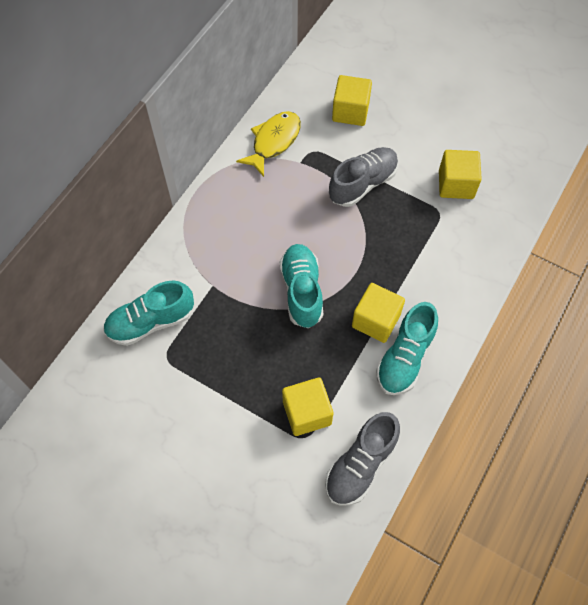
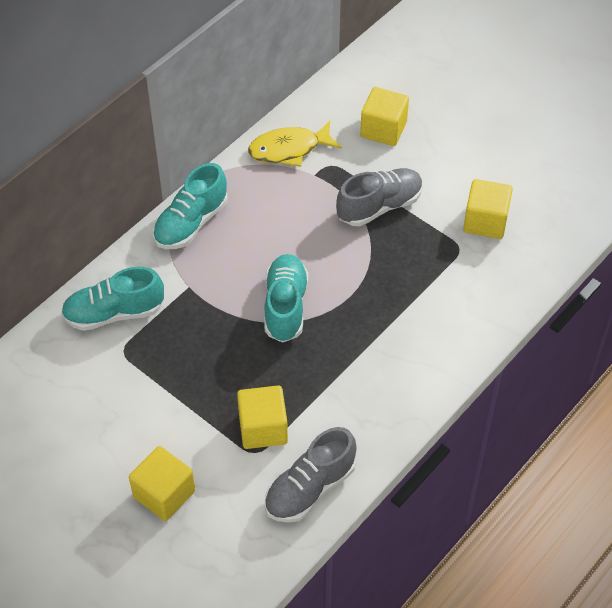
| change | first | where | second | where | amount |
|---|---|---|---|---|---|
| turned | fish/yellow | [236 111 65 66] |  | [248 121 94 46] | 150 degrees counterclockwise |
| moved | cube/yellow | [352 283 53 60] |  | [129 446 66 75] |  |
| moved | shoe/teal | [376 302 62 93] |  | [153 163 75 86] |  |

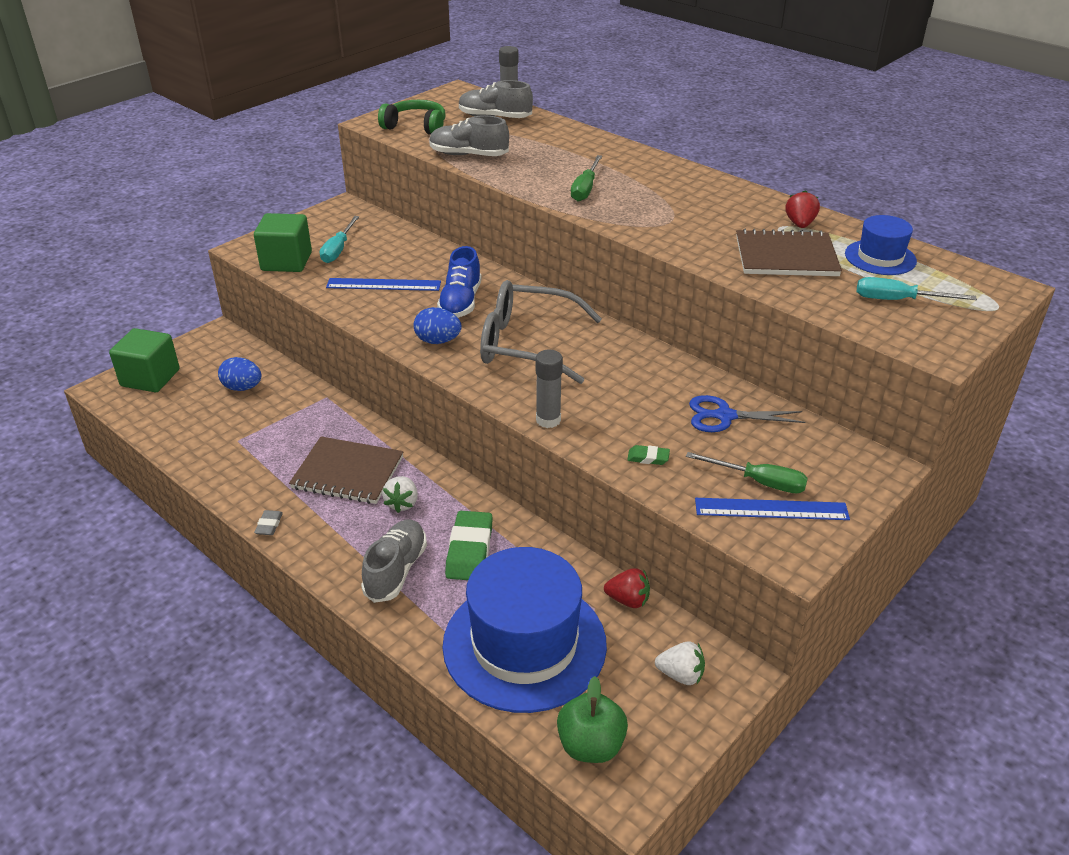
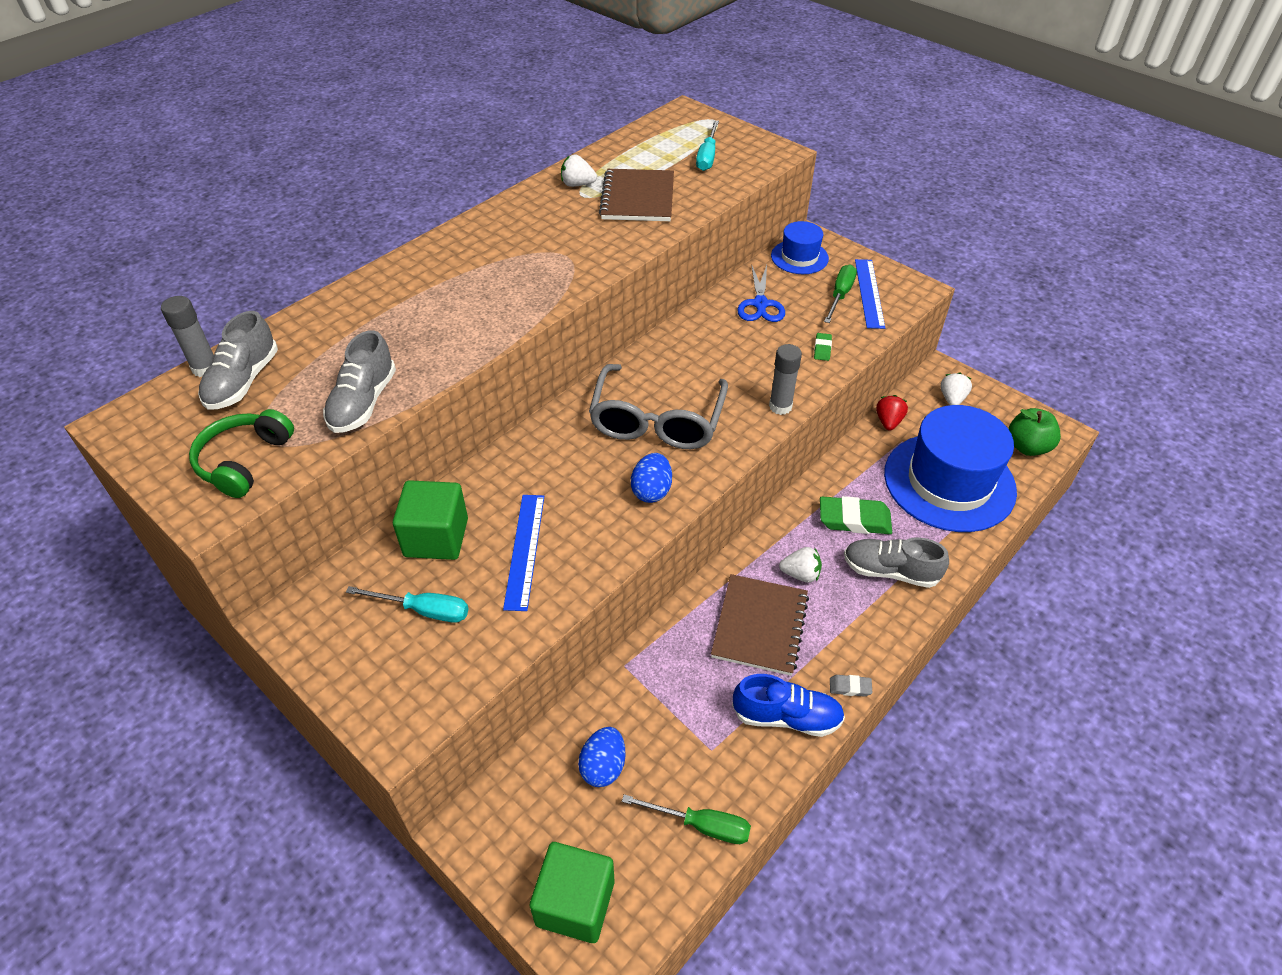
| change | first | where | second | where | amount |
|---|---|---|---|---|---|
| moved | cube/leaf-green | [254 213 58 59] |  | [393 480 75 80] |  |
| moved | shoe/blue | [437 246 45 72] |  | [732 674 113 63] |  |
| moved | flat screwdriver/leaf-green | [571 155 31 47] |  | [622 794 129 50] |  |
| recoloured | berry/red | [786 190 34 38] | berry/snow-white | [561 155 36 32] |  |
| moved | tall hat/blue | [845 215 72 60] |  | [771 221 58 53] |  |

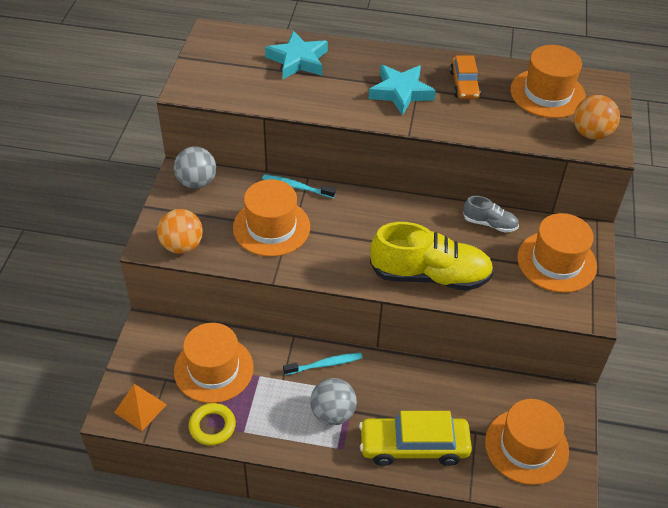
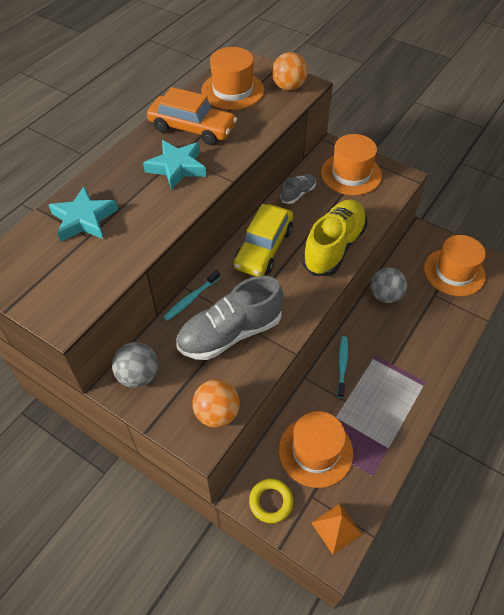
| change | first | where | second | where | amount |
|---|---|---|---|---|---|
| moved | hoop/yellow | [189 403 47 43] |  | [249 479 44 44] |  |
| replaced | tall hat/bright orange | [233 179 77 78] | shoe/gray | [177 276 106 84] |  |
| moved | sphere/gray | [310 378 47 47] |  | [371 267 36 36] |  |
| moved | car/yellow | [359 411 113 55] |  | [234 204 59 72] |  |
| resized | car/bright orange | [450 55 31 44] |  | [147 87 90 58] | x1.62 |

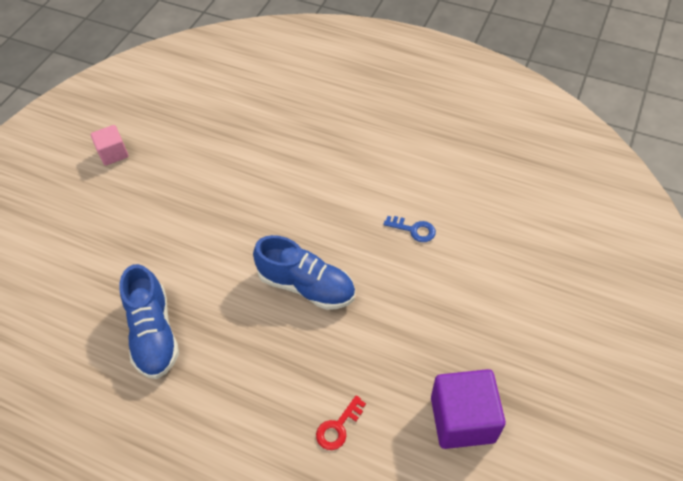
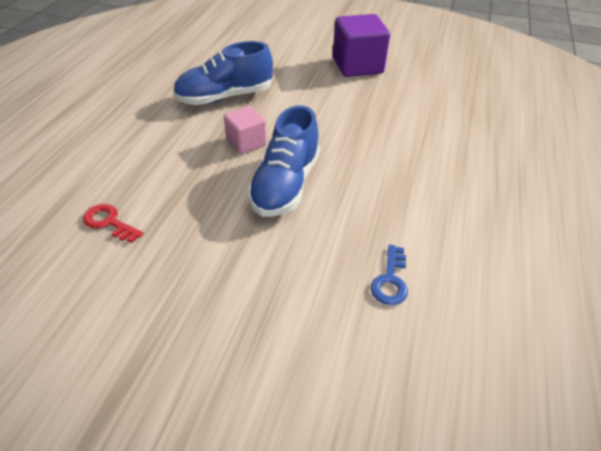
| change | first | where | second | where | amount |
|---|---|---|---|---|---|
| moved | cube/rosy | [91 125 38 41] |  | [224 106 43 48] |  |
| moved | cube/royal purple | [431 369 75 80] |  | [333 14 57 63] |  |

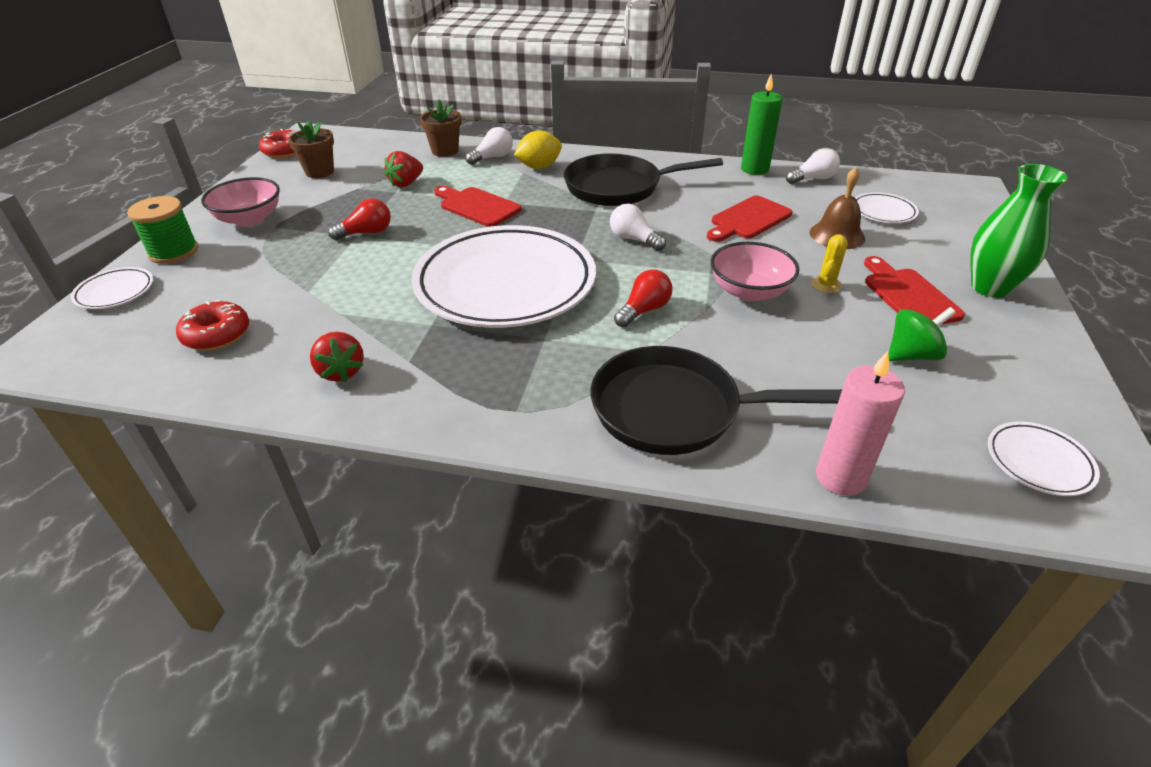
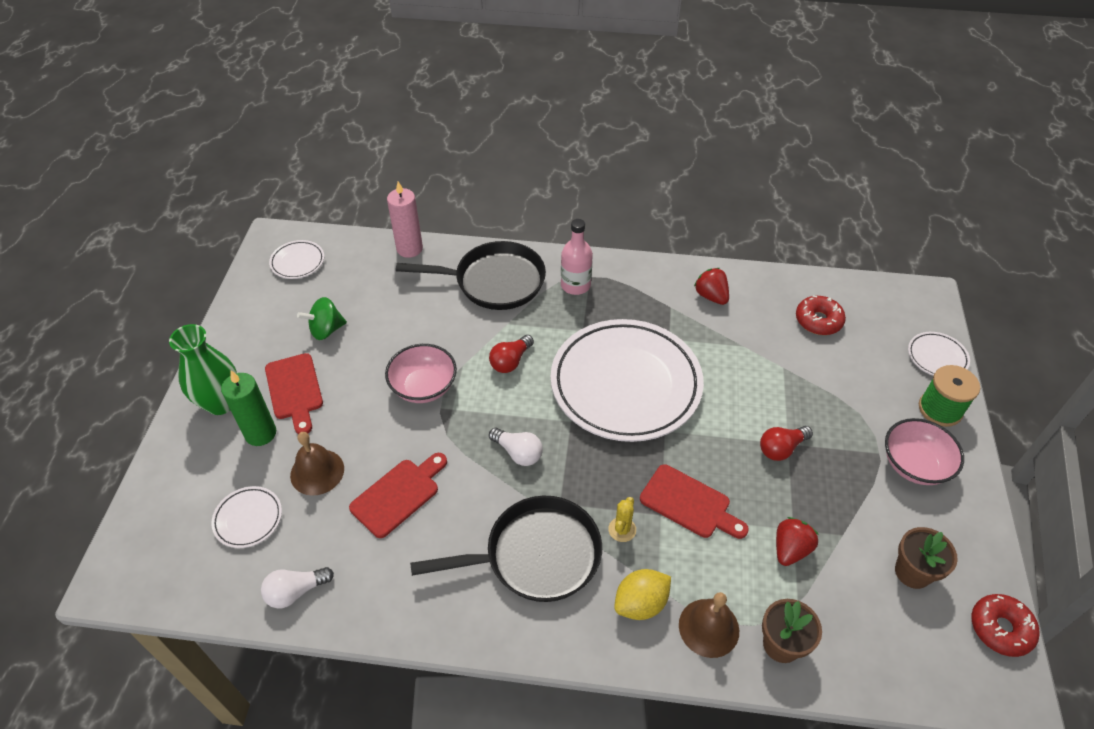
| change | first | where | second | where | amount |
|---|---|---|---|---|---|
| replaced | light bulb/snow-white | [466 127 47 38] | school bell/dark brown | [679 592 60 66] |  |
| moved | pillar candle/leaf-green | [741 73 42 102] |  | [221 370 55 76] |  |
| moved | cactus/yellow | [811 234 36 59] |  | [608 497 28 45] |  |
| added |  |  | flask/rosy | [561 219 32 76] |  |

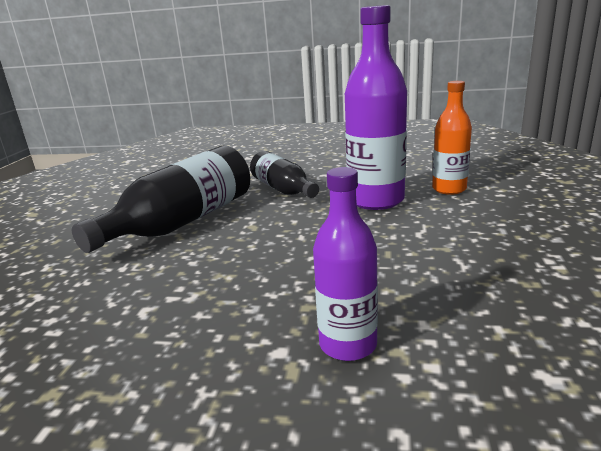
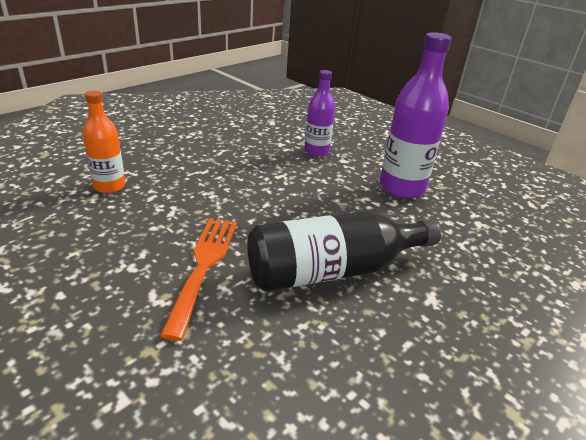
| change | first | where | second | where | amount |
|---|---|---|---|---|---|
| replaced | flask/ebony | [250 151 69 47] | table fork/bright orange | [160 218 77 123] |  |
| moved | flask/royal purple | [345 5 62 205] |  | [380 32 72 166] |  |

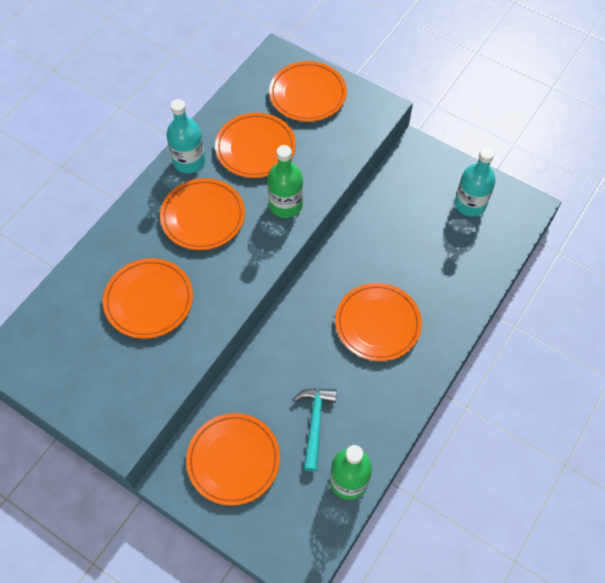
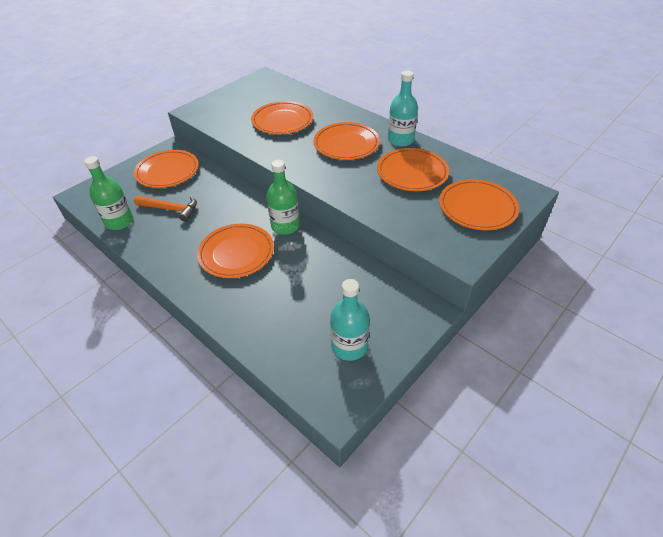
| change | first | where | second | where | amount |
|---|---|---|---|---|---|
| moved | flask/leaf-green | [267 145 36 73] |  | [267 160 33 75] |  |
| recoloured | carpenter's hammer/teal | [293 388 44 84] | carpenter's hammer/bright orange | [134 196 63 26] |  |

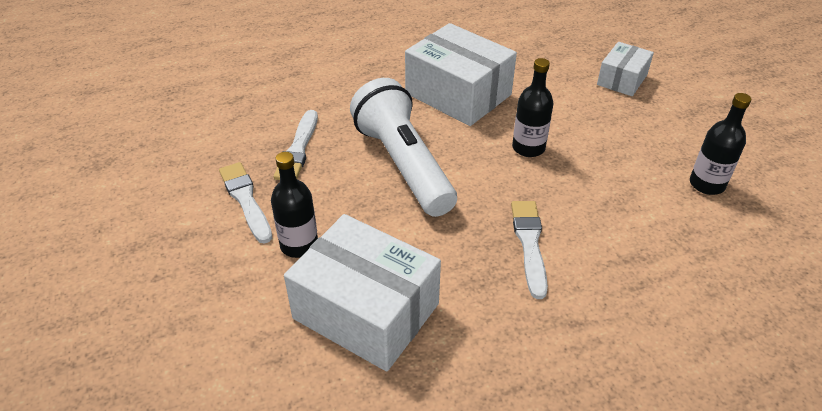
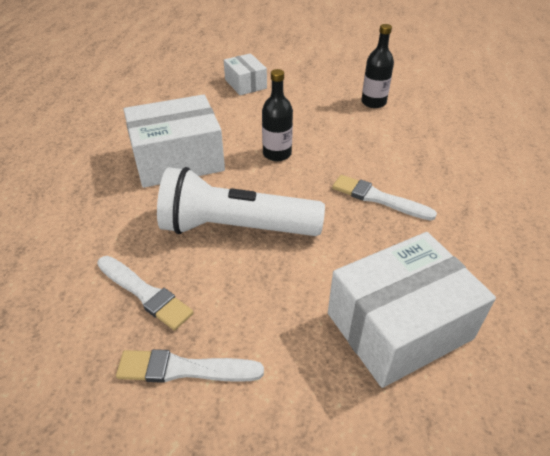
| change | first | where | second | where | amount |
|---|---|---|---|---|---|
| removed | flask/ebony | [271 152 47 106] |  |  |  |

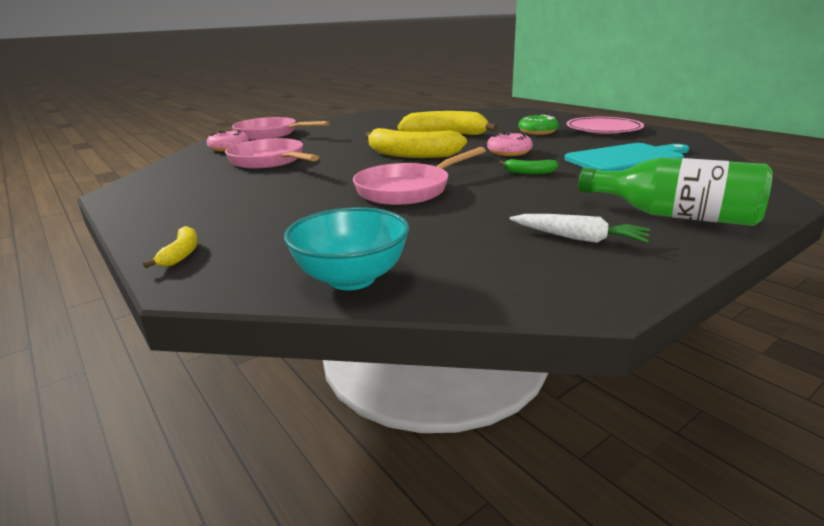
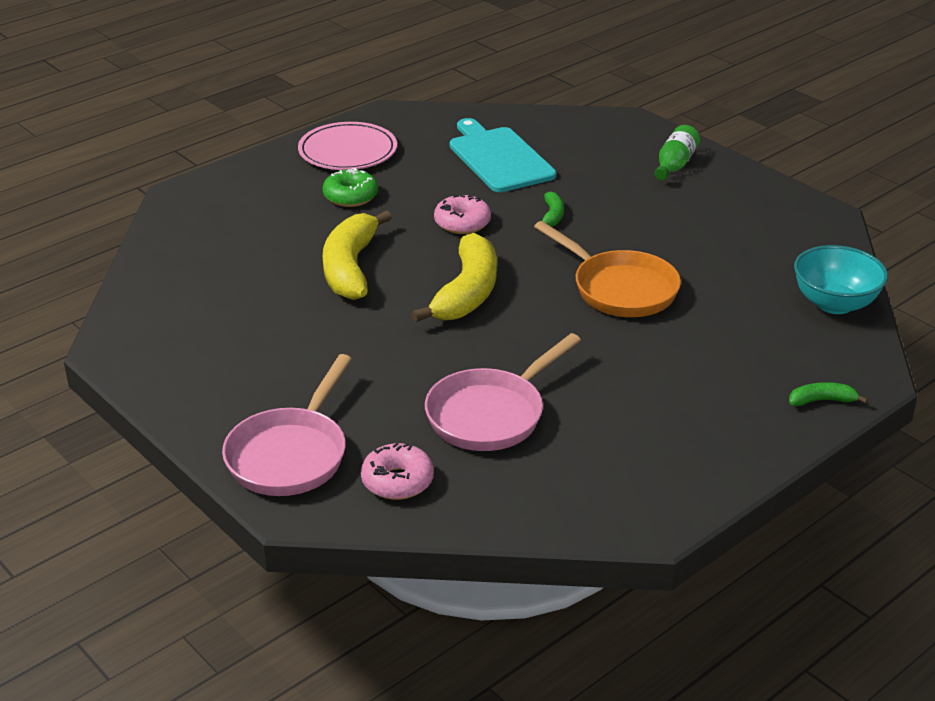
| change | first | where | second | where | amount |
|---|---|---|---|---|---|
| recoloured | banana/yellow | [143 226 55 42] | banana/leaf-green | [789 382 79 24] |  |
| recoloured | pan/rosy | [353 147 133 58] | pan/bright orange | [534 221 147 96] |  |
| removed | toy carrot/snow-white | [510 214 140 29] |  |  |  |
| resized | flask/leaf-green | [578 157 195 69] |  | [655 125 45 55] | x0.62 |

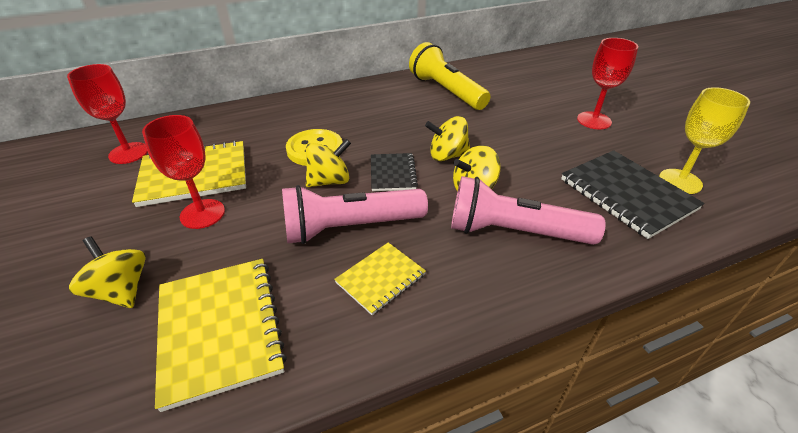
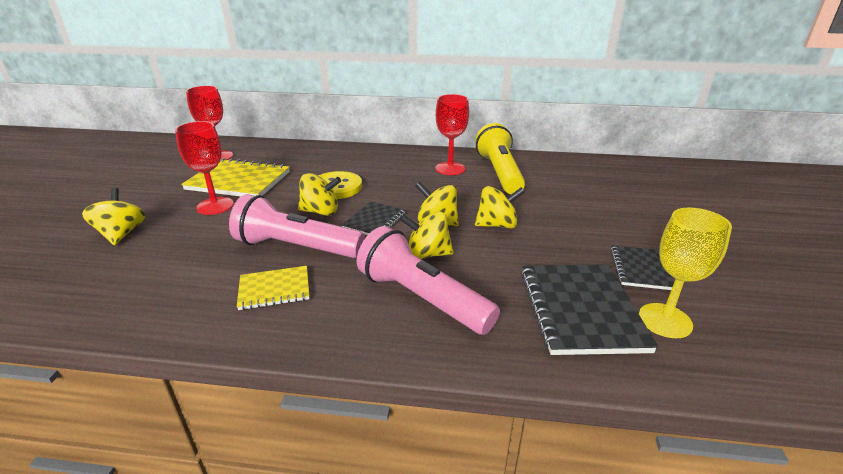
| change | first | where | second | where | amount |
|---|---|---|---|---|---|
| removed | notebook/yellow | [155 259 132 153] |  |  |  |
| moved | wine glass/red | [577 38 61 92] |  | [435 94 34 81] |  |
| added |  |  | spinning top/yellow | [475 186 50 42] |  |
| added |  |  | notebook/ebony | [610 245 64 45] |  |

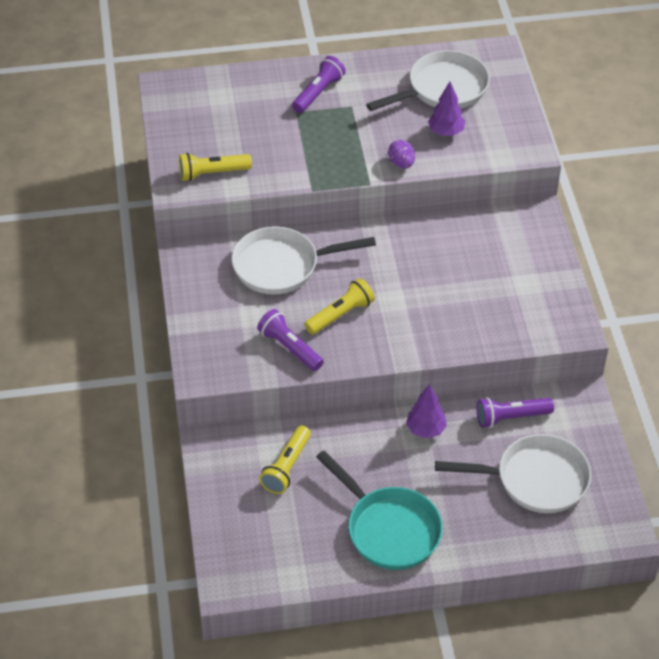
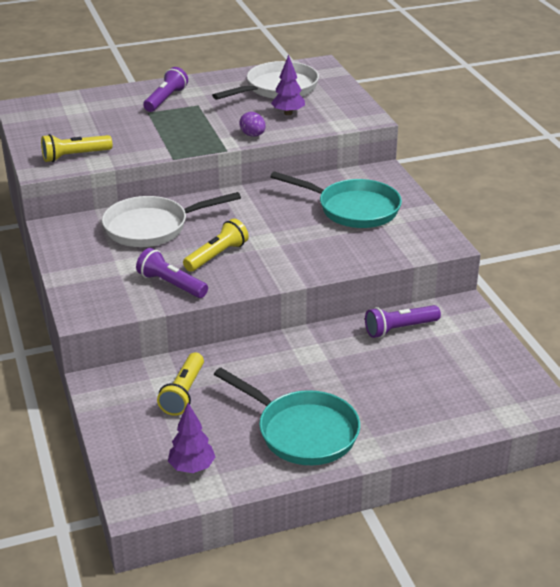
| change | first | where | second | where | amount |
|---|---|---|---|---|---|
| moved | fir tree/royal purple | [406 384 41 54] |  | [168 403 47 70] |  |
| removed | pan/snow-white | [435 434 156 79] |  |  |  |
| added |  |  | pan/teal | [270 171 132 57] |  |

